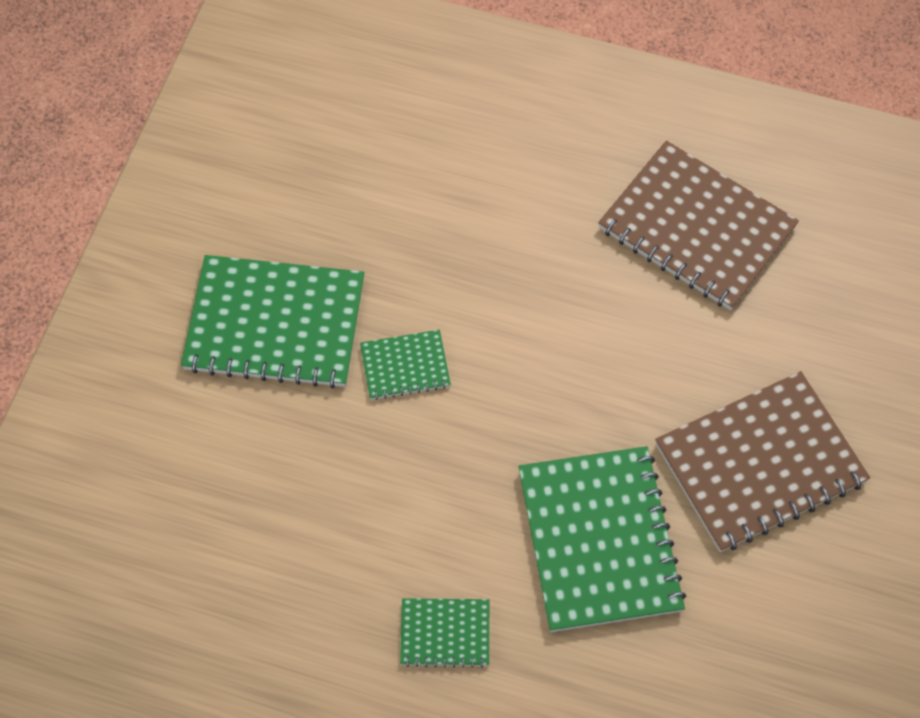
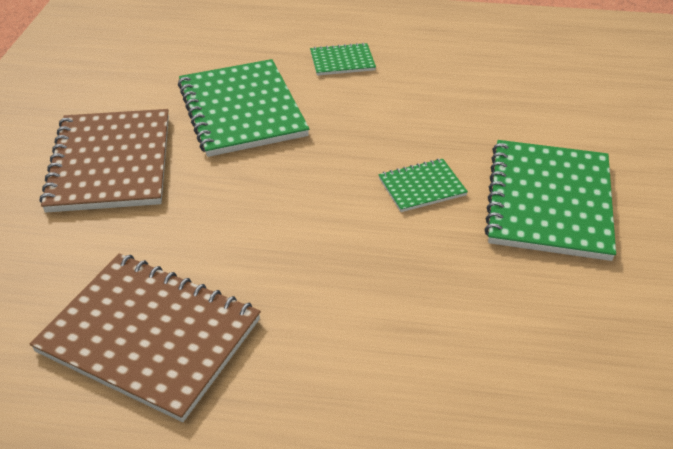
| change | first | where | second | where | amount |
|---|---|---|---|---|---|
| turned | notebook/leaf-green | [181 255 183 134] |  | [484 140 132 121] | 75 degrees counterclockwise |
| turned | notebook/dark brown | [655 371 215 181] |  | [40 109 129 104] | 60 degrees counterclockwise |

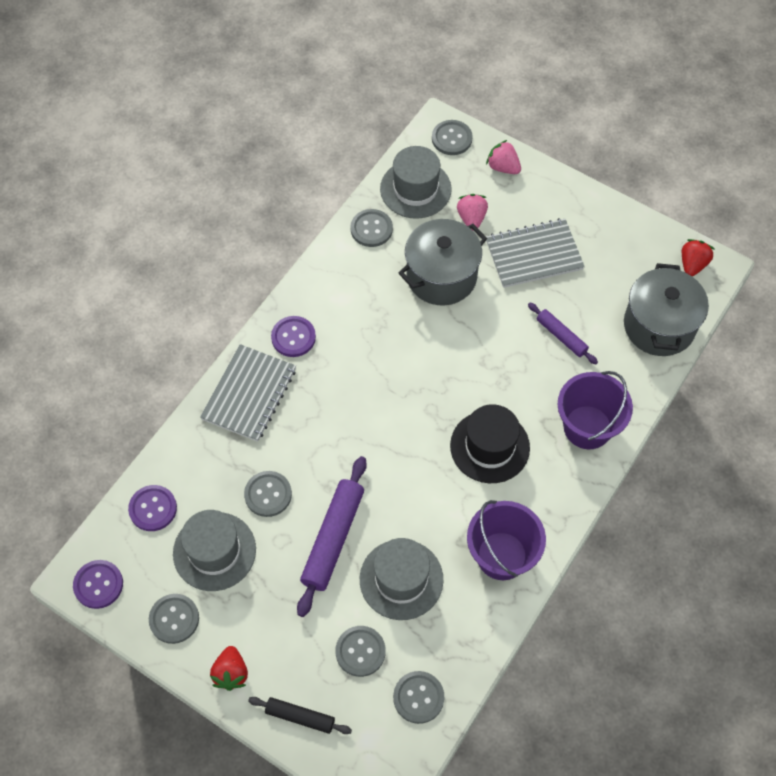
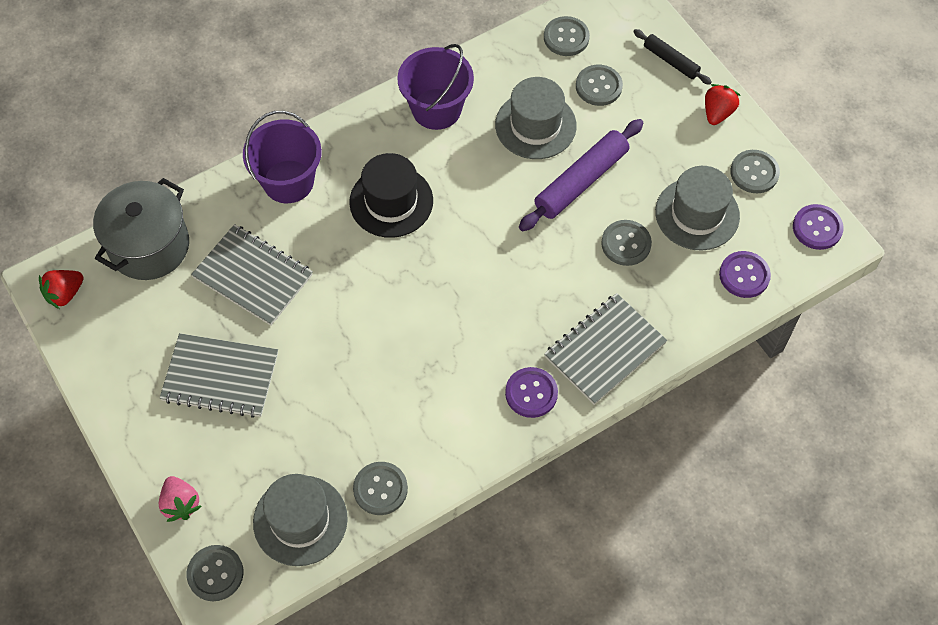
| change | first | where | second | where | amount |
|---|---|---|---|---|---|
| removed | pot/gray | [399 219 88 86] |  |  |  |
| removed | berry/rosy | [457 194 31 37] |  |  |  |
| replaced | dough roller/royal purple | [528 303 70 61] | notebook/gray | [191 224 122 102] |  |

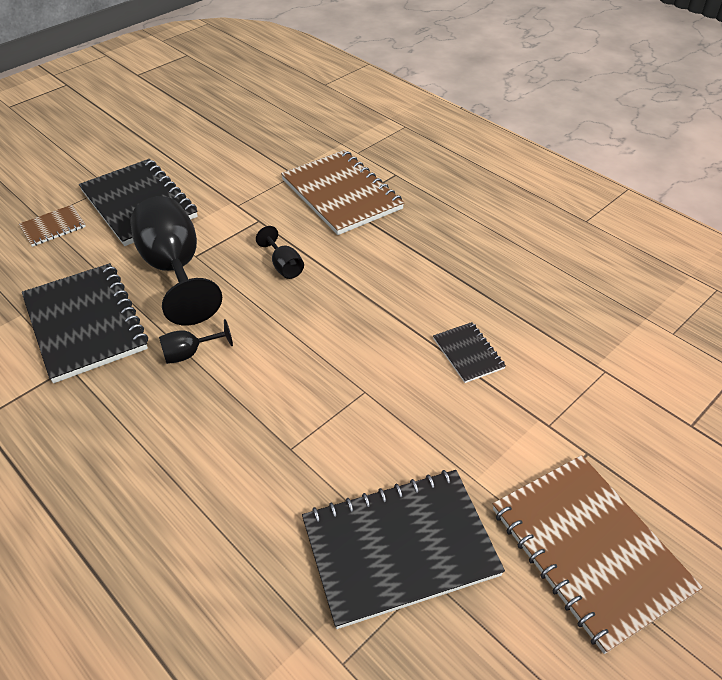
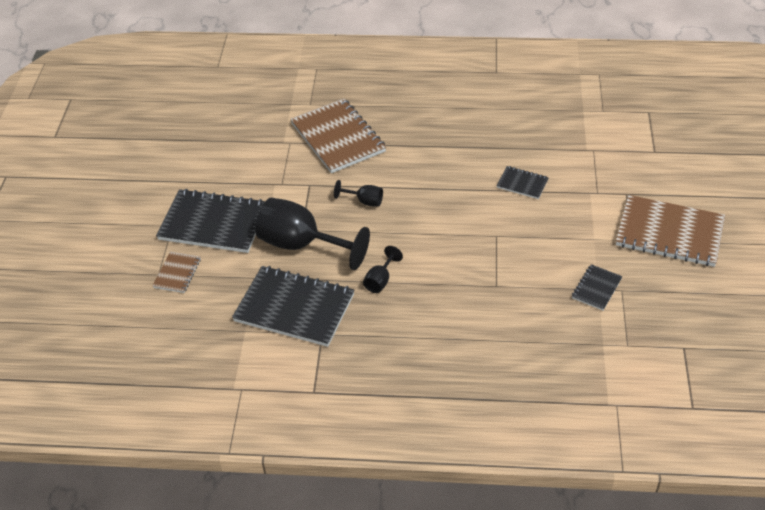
| change | first | where | second | where | amount |
|---|---|---|---|---|---|
| turned | notebook/dark brown | [281 150 123 85] |  | [290 99 96 74] | 45 degrees clockwise |
| resized | notebook/ebony | [302 470 203 159] |  | [572 264 51 47] | x0.48 |

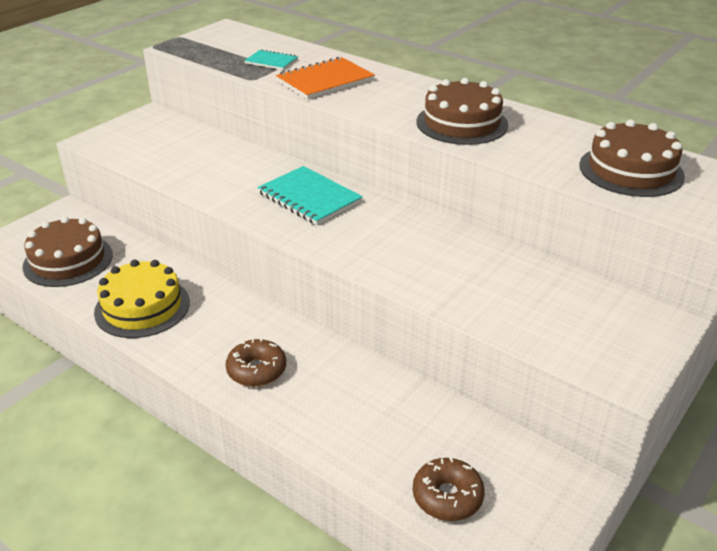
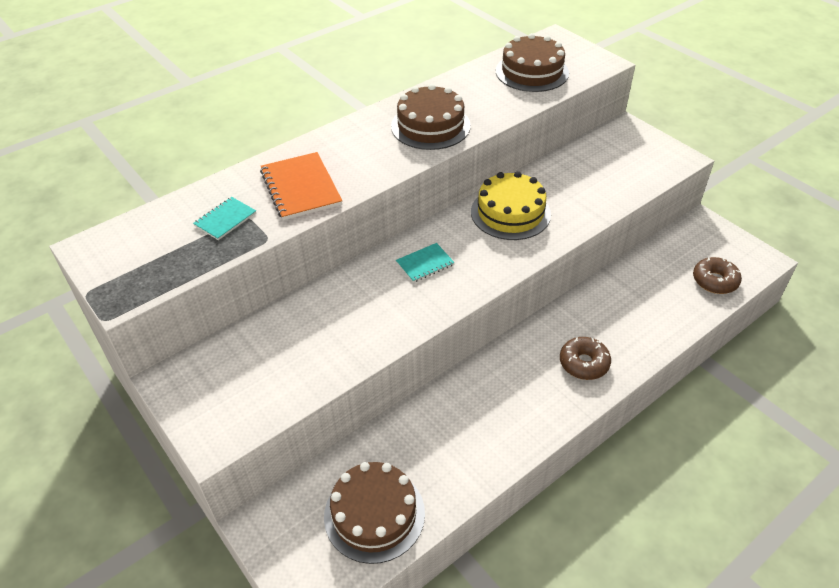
| change | first | where | second | where | amount |
|---|---|---|---|---|---|
| moved | cake/yellow | [94 260 96 78] |  | [471 171 80 69] |  |
| resized | notebook/teal | [257 166 106 59] |  | [396 243 59 40] | x0.57 |

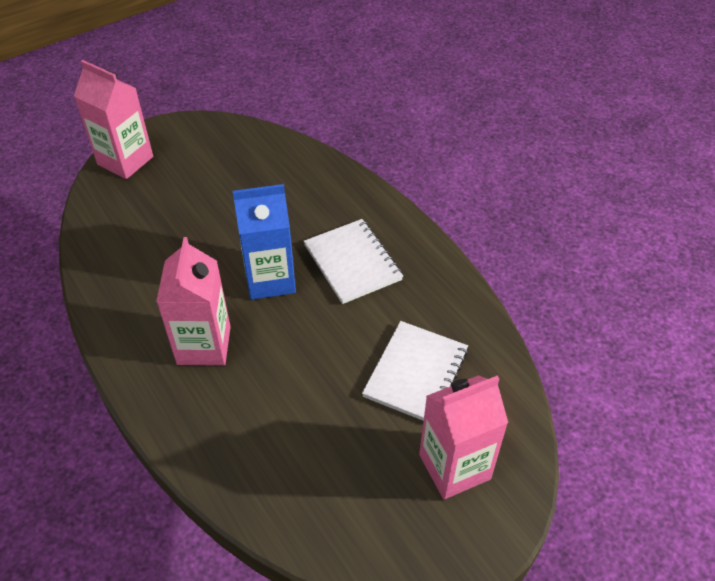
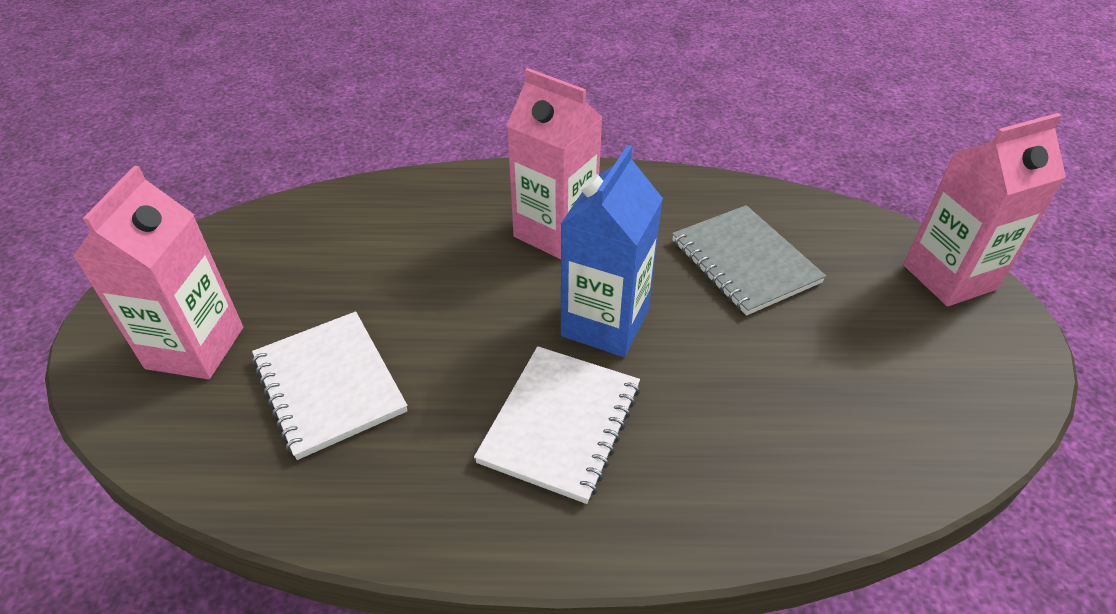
| change | first | where | second | where | amount |
|---|---|---|---|---|---|
| turned | notebook/snow-white | [304 219 99 85] |  | [474 346 166 158] | 75 degrees counterclockwise |
| added |  |  | notebook/gray | [672 205 154 111] |  |

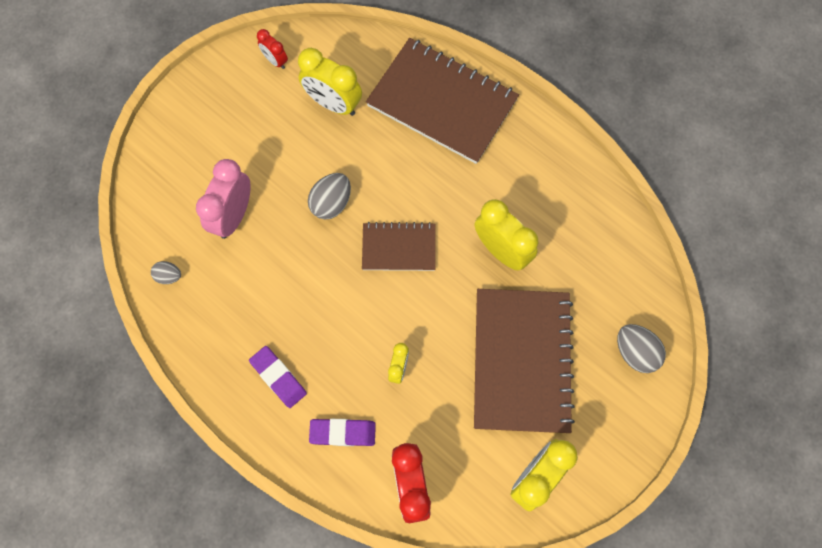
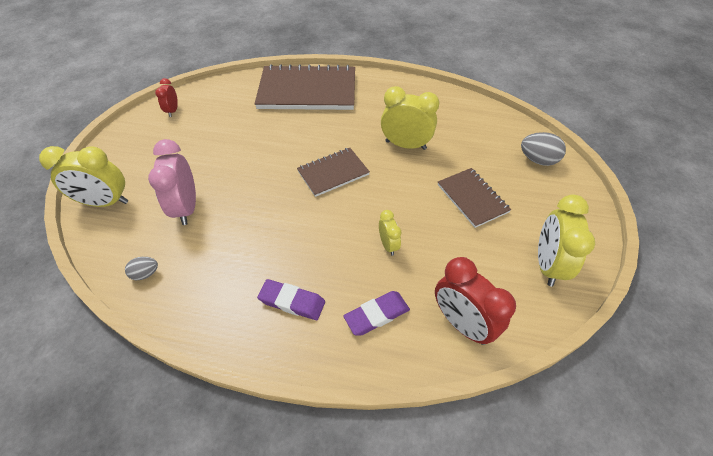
| change | first | where | second | where | amount |
|---|---|---|---|---|---|
| turned | clock/red | [257 29 31 40] |  | [155 78 23 39] | 75 degrees clockwise |
| moved | clock/yellow | [298 48 64 68] |  | [39 146 89 61] |  |
| removed | egg/gray | [308 173 43 47] |  |  |  |
| resized | notebook/dark brown | [474 289 101 144] |  | [438 168 73 60] | x0.54 |

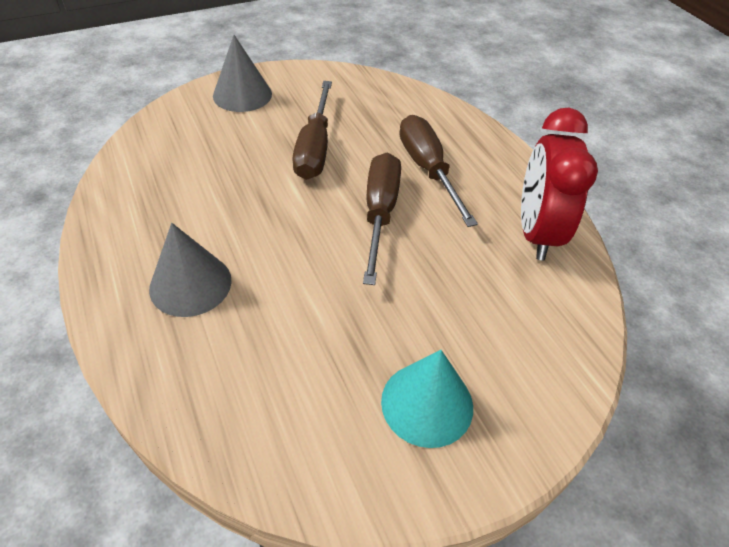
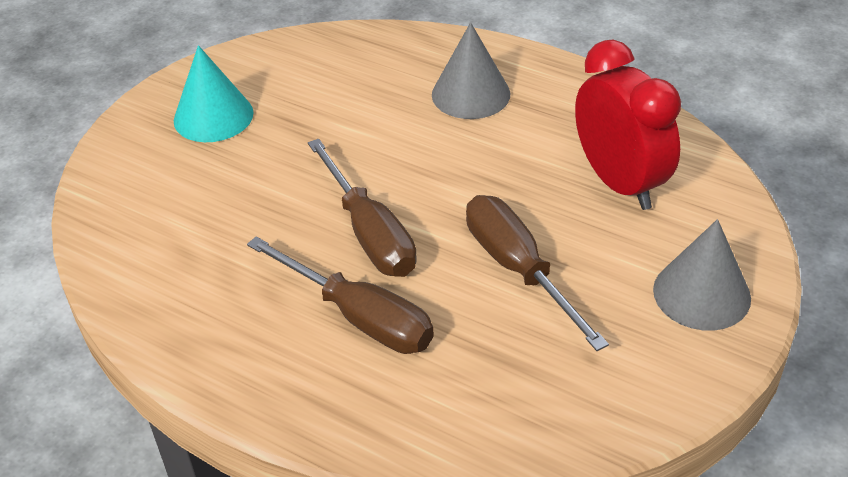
| change | first | where | second | where | amount |
|---|---|---|---|---|---|
| moved | clock/red | [521 108 77 153] |  | [575 40 106 170] |  |

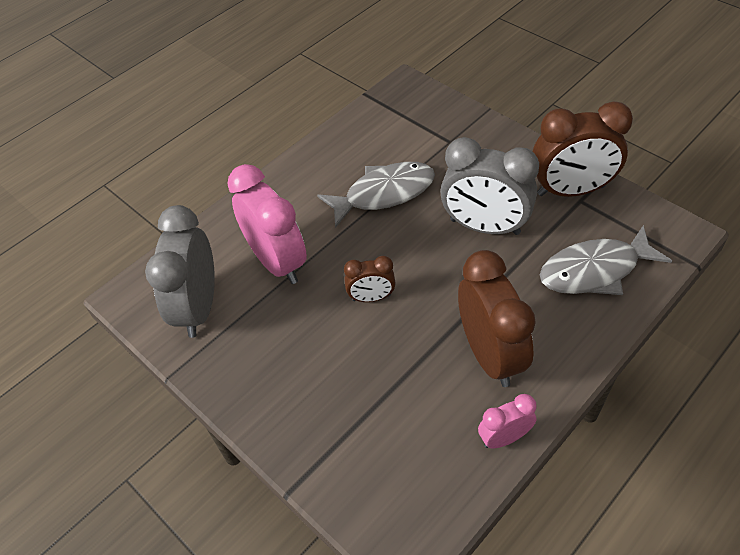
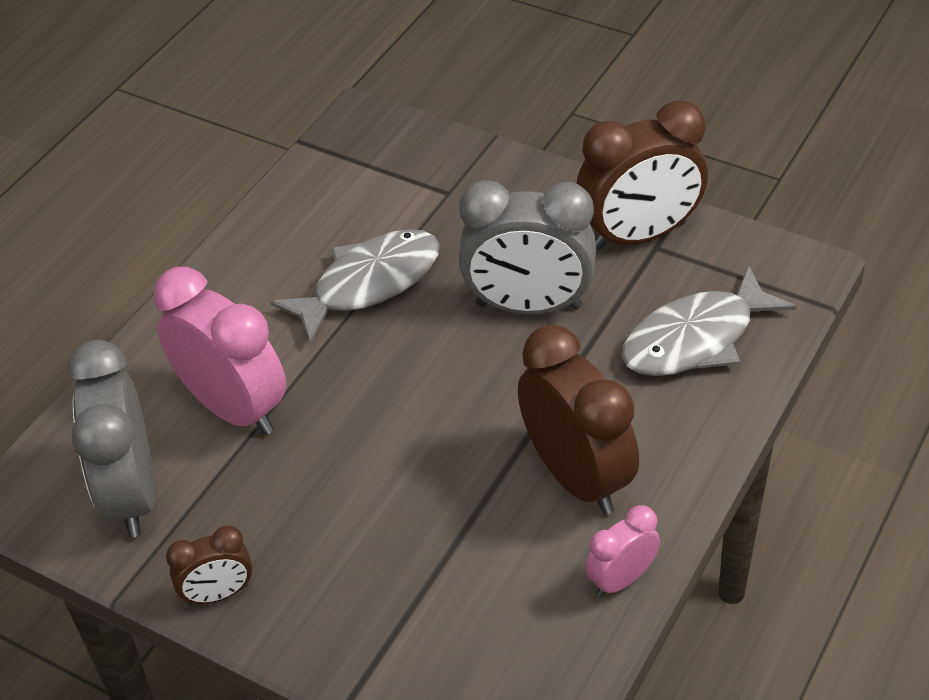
| change | first | where | second | where | amount |
|---|---|---|---|---|---|
| moved | clock/dark brown | [344 256 52 46] |  | [166 525 86 80] |  |

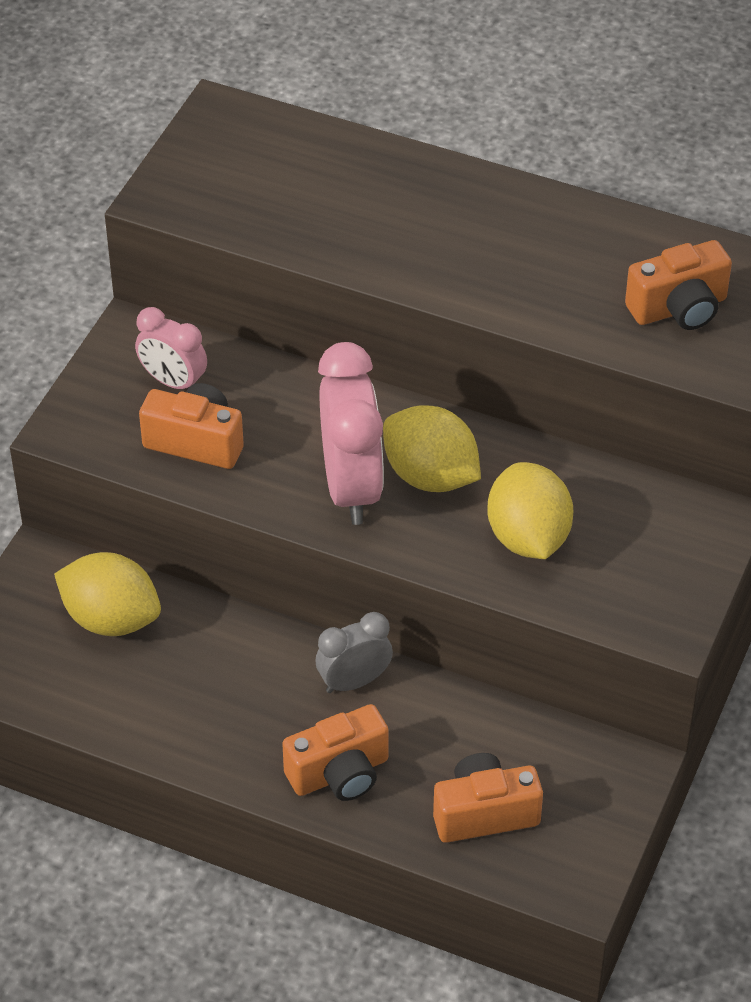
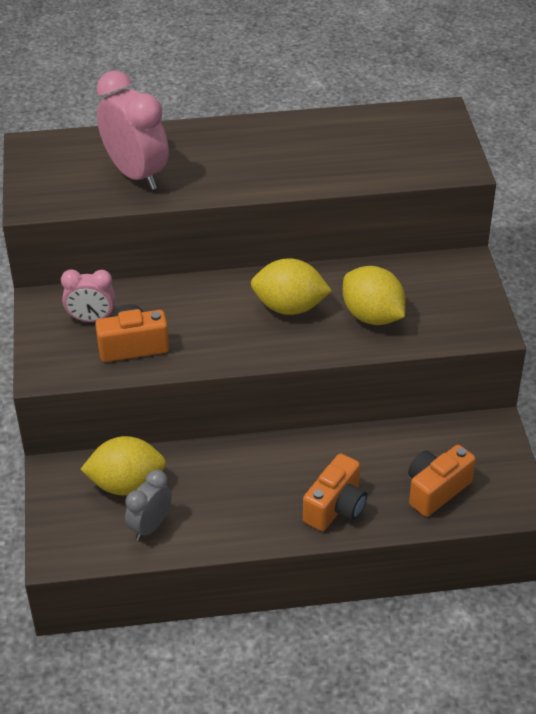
| change | first | where | second | where | amount |
|---|---|---|---|---|---|
| moved | clock/gray | [316 612 77 81] |  | [125 470 47 71] |  |
| moved | clock/rosy | [318 342 66 183] |  | [96 71 73 119] |  |
| removed | photo camera/bright orange | [625 240 107 90] |  |  |  |

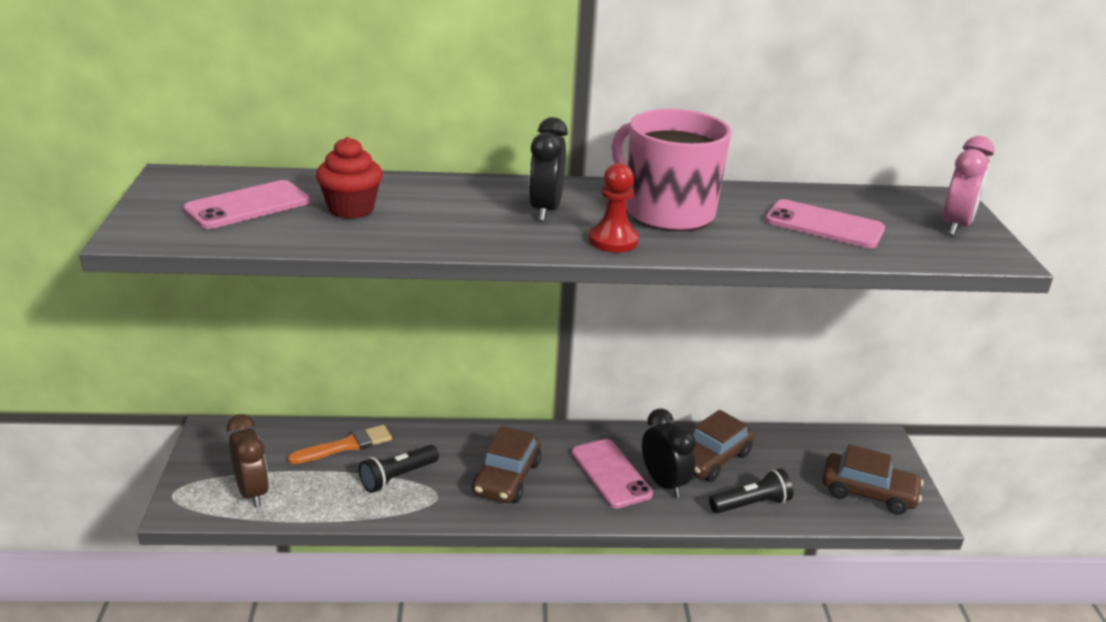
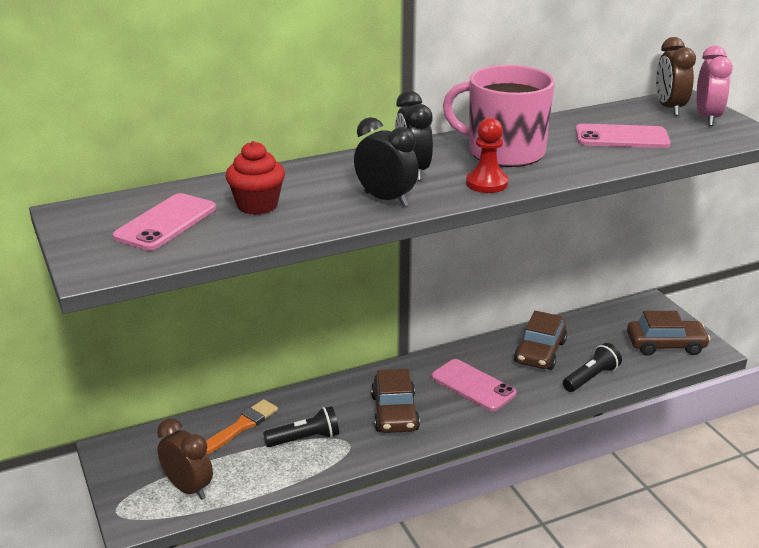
| change | first | where | second | where | amount |
|---|---|---|---|---|---|
| turned | pocket torch/ebony | [359 445 80 48] |  | [263 406 76 41] | 135 degrees counterclockwise |
| moved | clock/ebony | [642 409 54 89] |  | [354 117 65 90] |  |
| added |  |  | clock/dark brown | [656 37 40 79] |  |

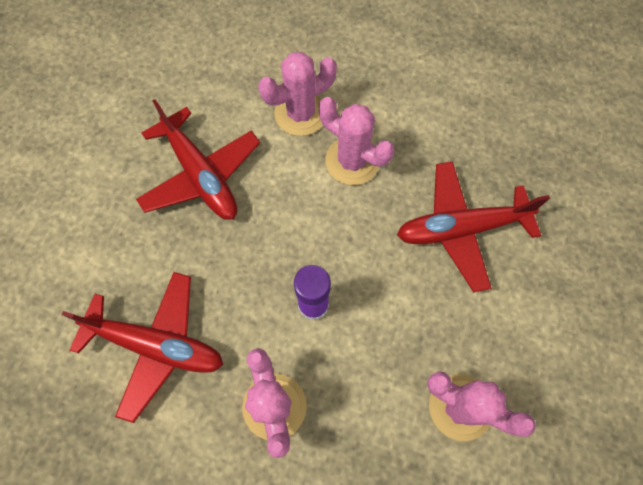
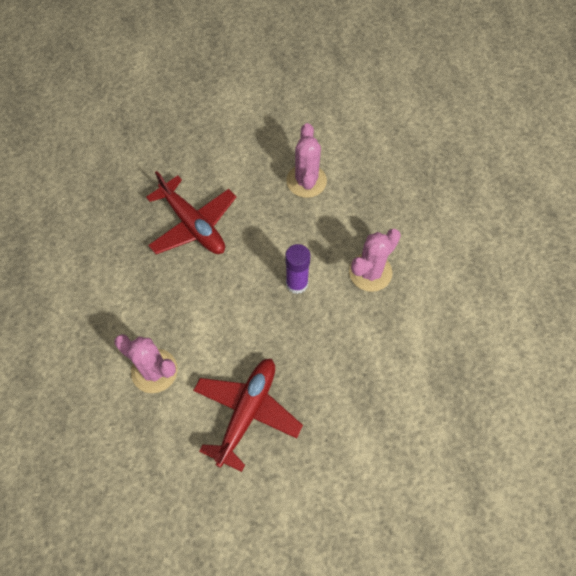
| change | first | where | second | where | amount |
|---|---|---|---|---|---|
| removed | toy plane/red | [62 272 161 151] |  |  |  |
| removed | cactus/rosy | [319 97 75 88] |  |  |  |

